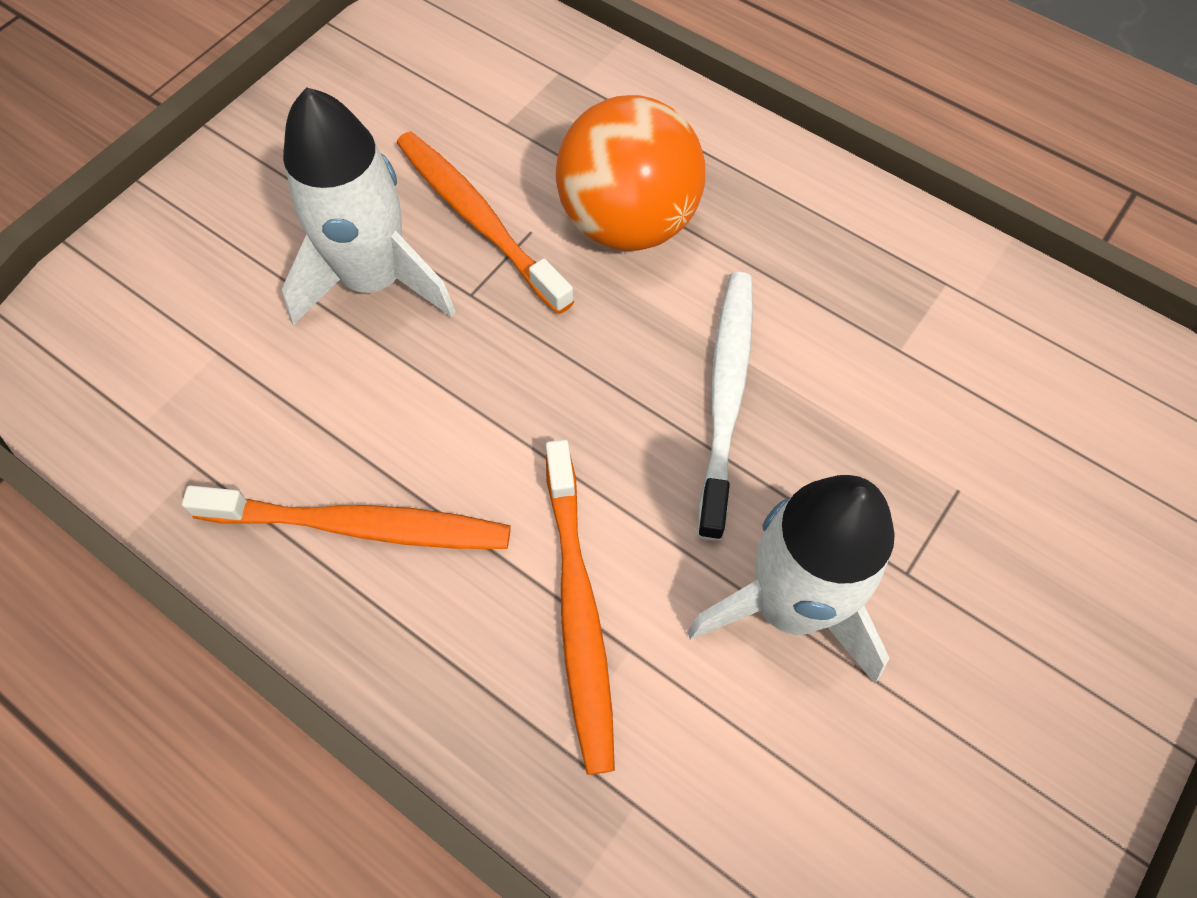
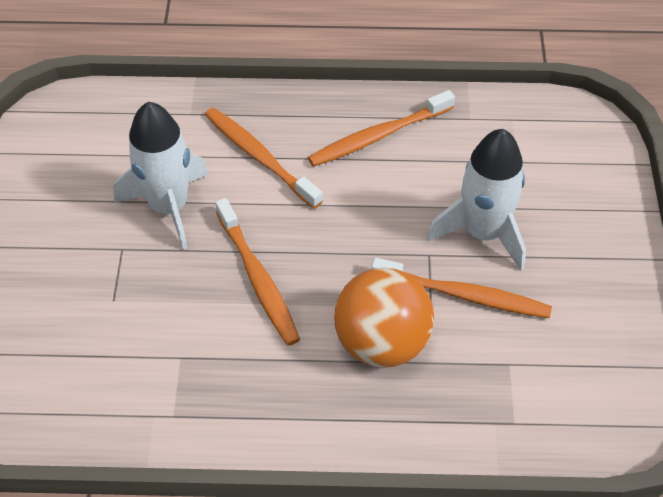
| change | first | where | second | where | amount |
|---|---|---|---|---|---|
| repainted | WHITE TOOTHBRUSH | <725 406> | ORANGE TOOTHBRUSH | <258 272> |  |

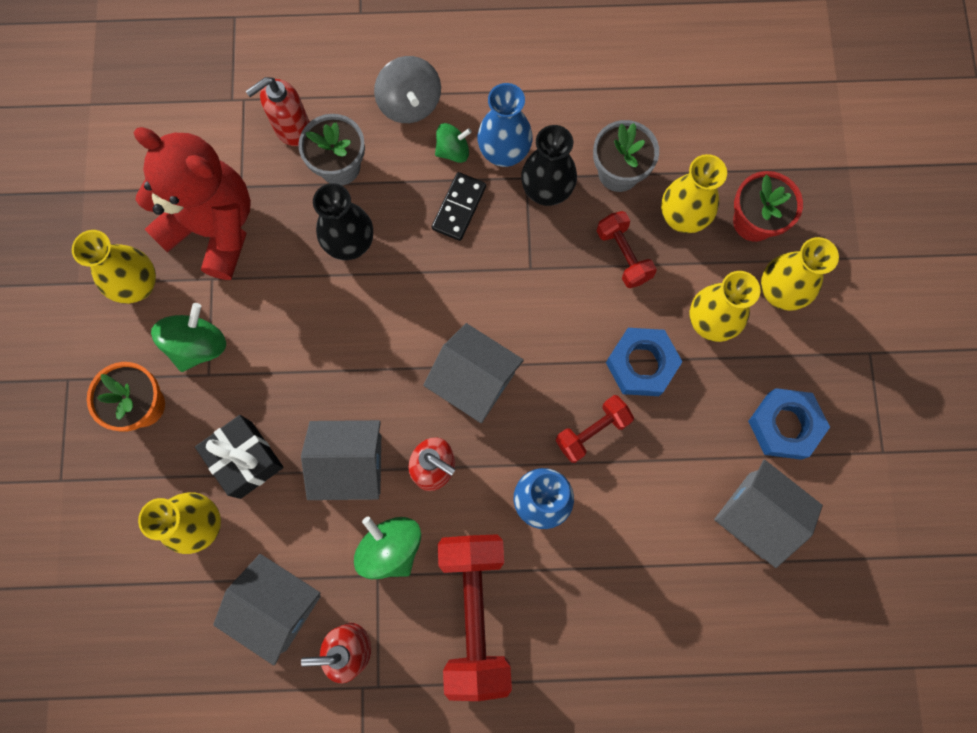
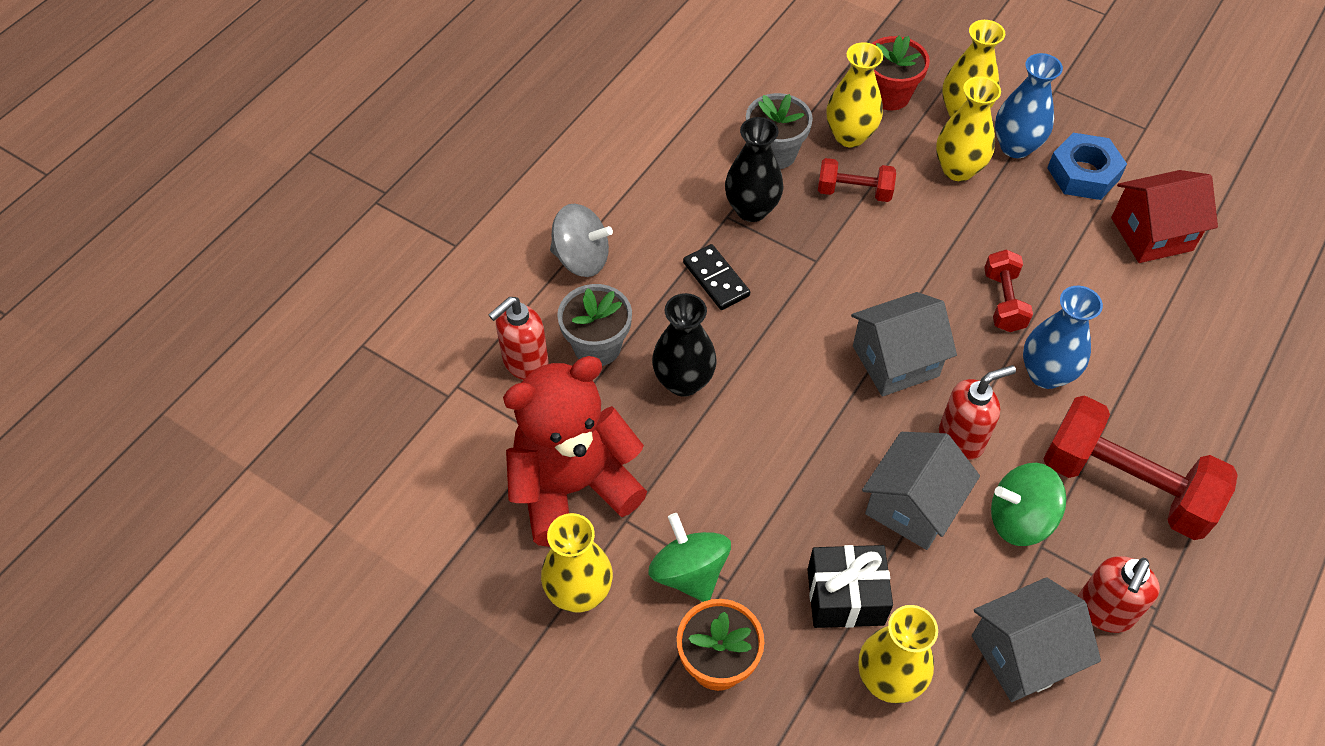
| change | first | where | second | where | amount |
|---|---|---|---|---|---|
| rotated | RED SOAP DISPENSER | <278 111> |  | <519 338> | 45 degrees clockwise |
| gone | GREEN SPINNING TOP | <453 143> |  |  |  |
| shifted | BLUE VASE | <505 125> |  | <1029 105> |  |
| gone | BLUE NUT | <644 362> |  |  |  |
| repainted | GREY HOUSE | <768 514> | RED HOUSE | <1164 216> |  |

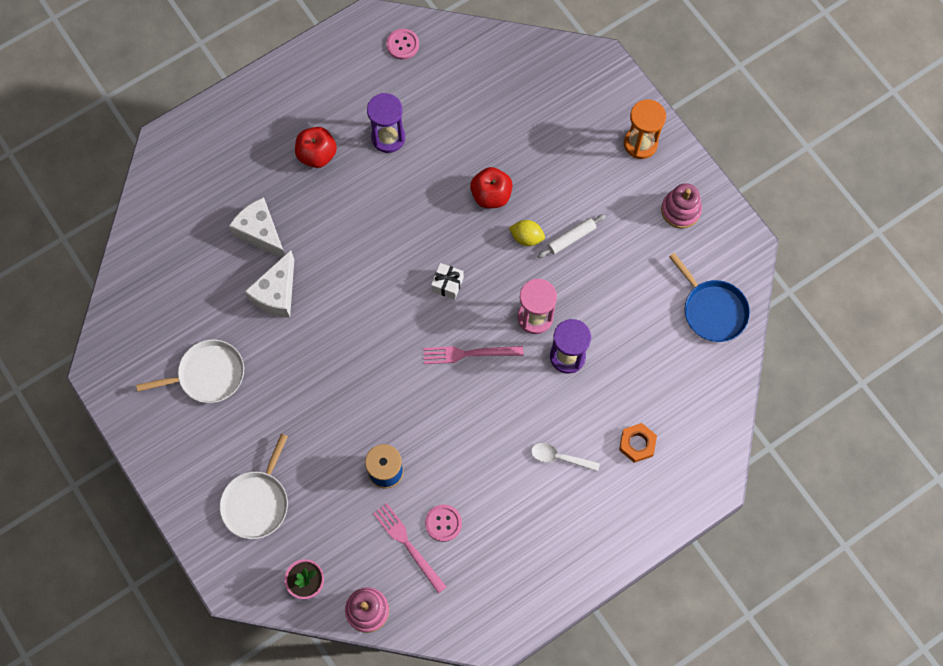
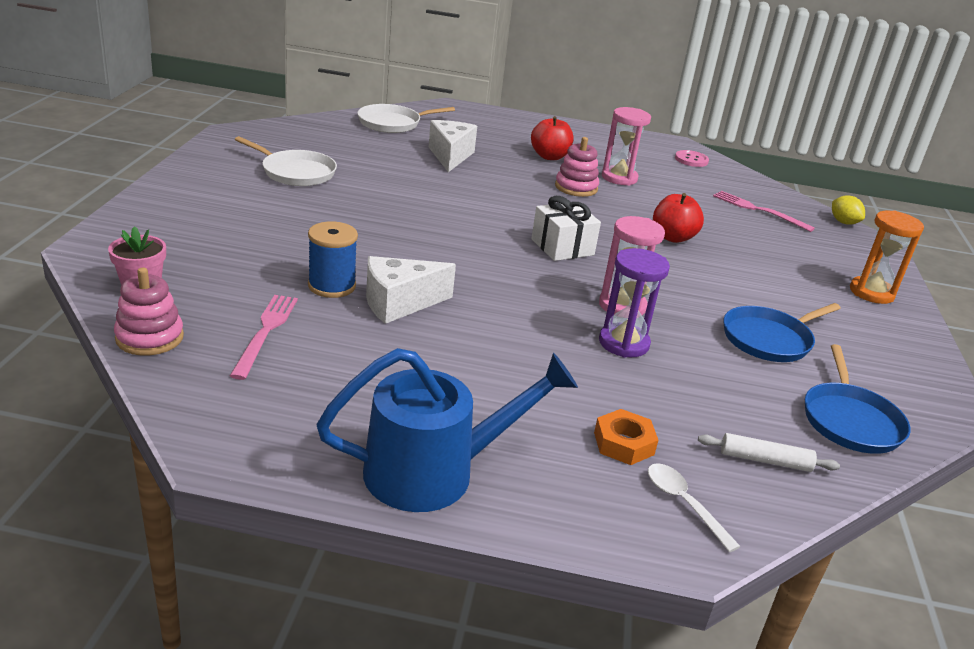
| change | first | where | second | where | amount |
|---|---|---|---|---|---|
| shifted | WHITE PAN | <254 486> |  | <406 118> |  |
| shifted | WHITE CHEESE | <269 284> |  | <411 290> |  |
| repainted | PURPLE HOURGLASS | <386 123> | PINK HOURGLASS | <626 146> |  |
| shifted | PINK FORK | <473 355> |  | <764 211> |  |
| gone | PINK BUTTON | <443 523> |  |  |  |
| scaled | WHITE GIFT | <447 281> |  | <566 228> | x1.54 |
| shifted | YELLOW LEMON | <527 233> |  | <848 210> |  |
| shifted | WHITE SPOON | <565 457> |  | <694 507> |  |
| shifted | WHITE ROLLING PIN | <572 236> |  | <769 452> |  |
| shifted | PINK STACKING TOY | <681 205> |  | <577 167> |  |
| new |  |  | BLUE WATERING CAN | <447 430> |  |
| new |  |  | BLUE PAN | <782 332> |  |

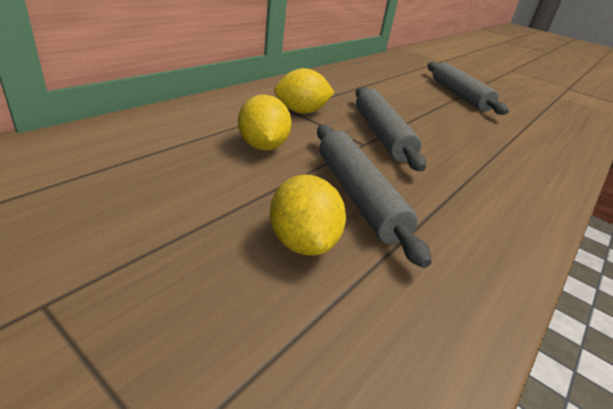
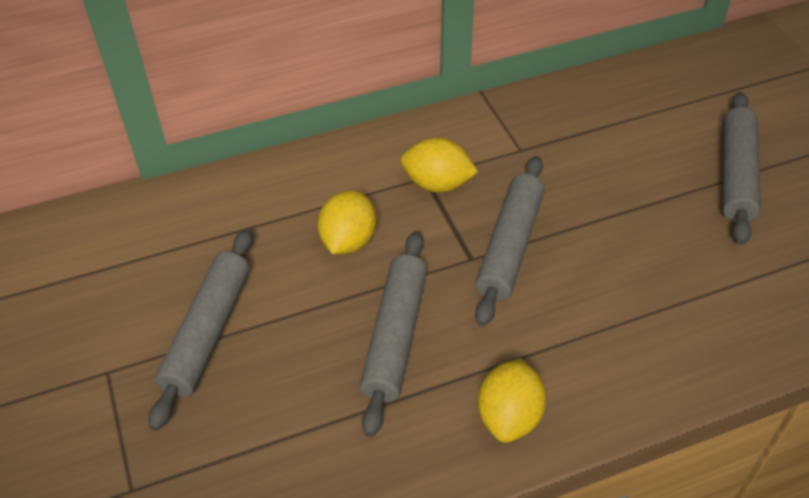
| change | first | where | second | where | amount |
|---|---|---|---|---|---|
| shifted | YELLOW LEMON | <308 215> |  | <512 400> |  |
| new |  |  | GREY ROLLING PIN | <200 330> |  |

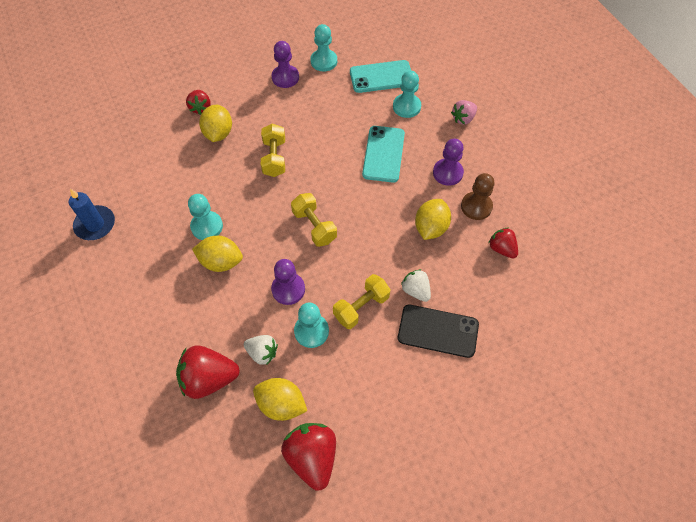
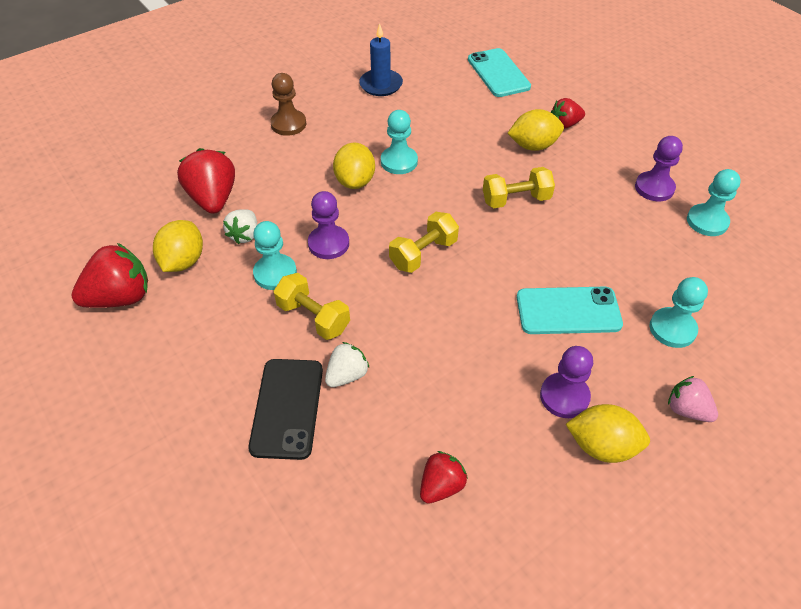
| change | first | where | second | where | amount |
|---|---|---|---|---|---|
| shifted | TURQUOISE PHONE | <380 76> |  | <499 72> |  |
| shifted | YELLOW LEMON | <433 219> |  | <608 433> |  |
| shifted | BROWN PAWN | <478 196> |  | <288 104> |  |

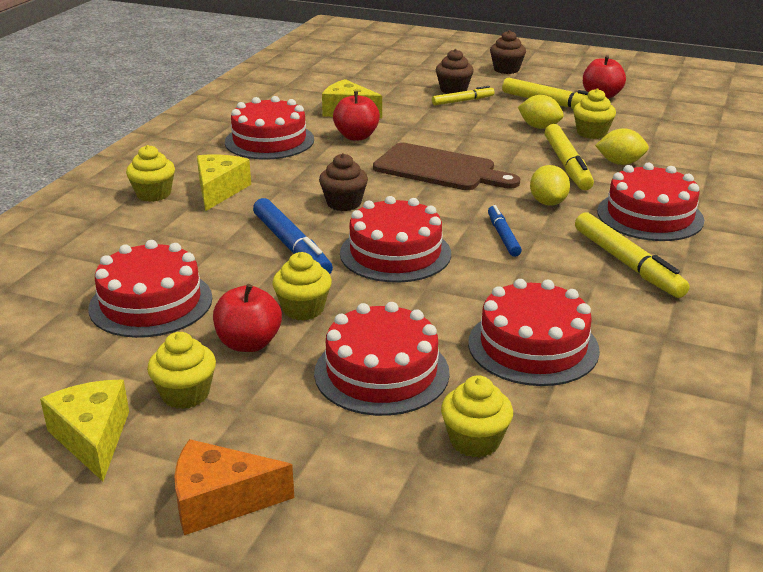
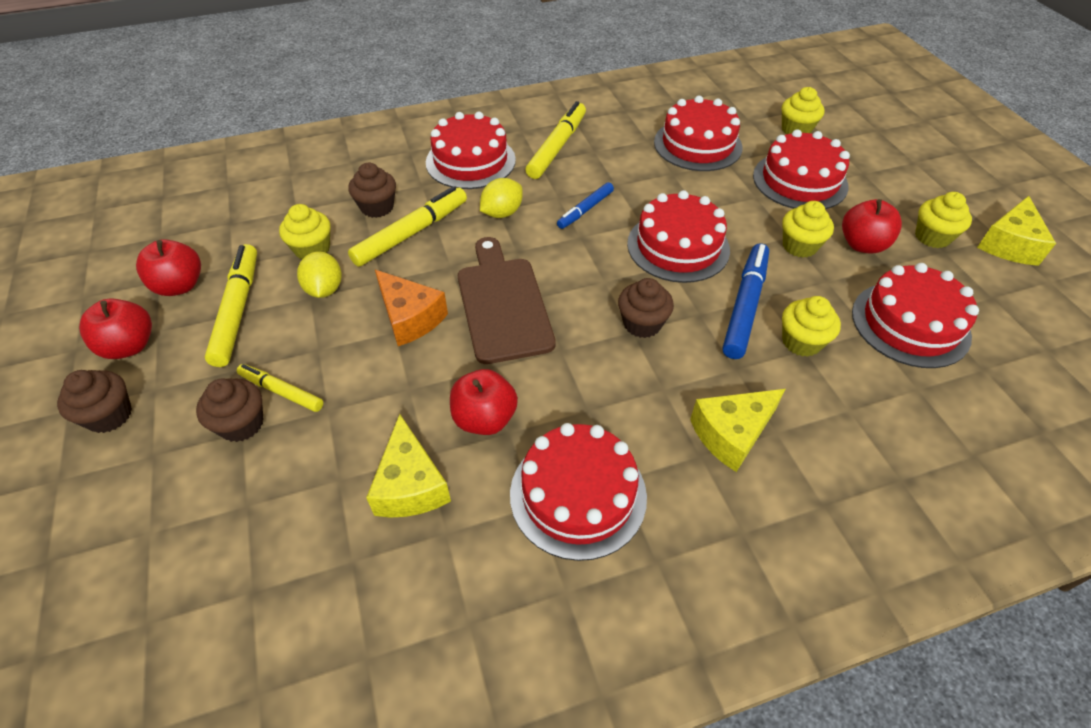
| change | first | where | second | where | amount |
|---|---|---|---|---|---|
| shifted | YELLOW CUPCAKE | <150 173> |  | <811 326> |  |
| shifted | ORANGE CHEESE | <234 487> |  | <411 308> |  |
| swapped | YELLOW LEMON | <622 146> | BROWN CUPCAKE | <372 190> |  |
| new |  |  | RED APPLE | <115 328> |  |

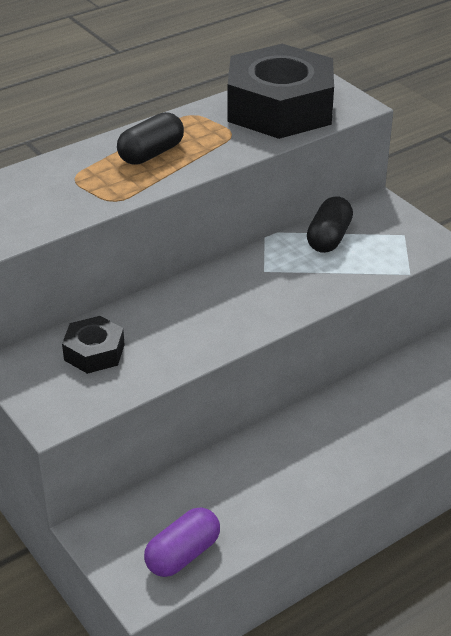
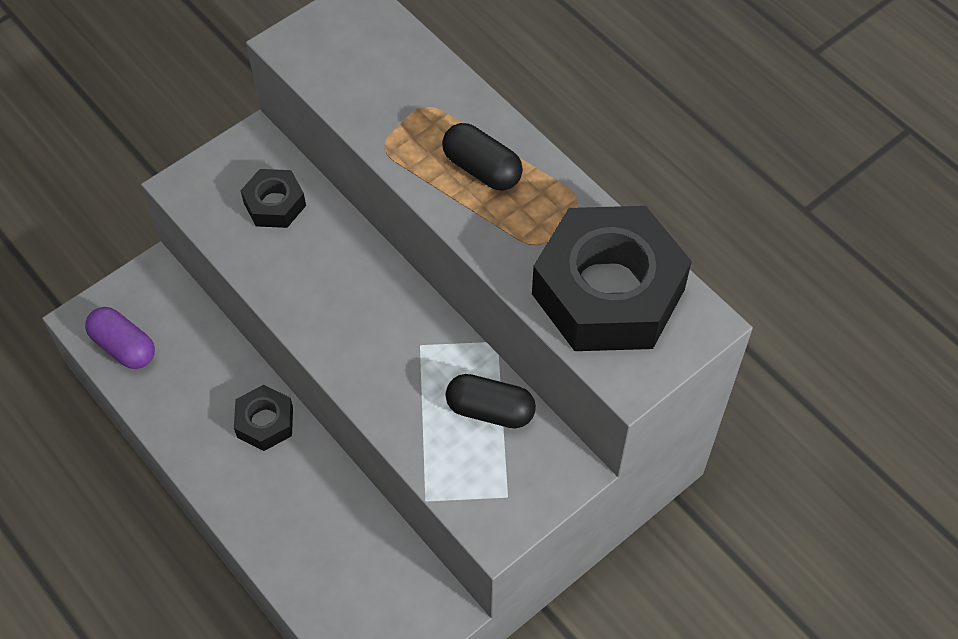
| change | first | where | second | where | amount |
|---|---|---|---|---|---|
| new |  |  | BLACK NUT | <263 418> |  |

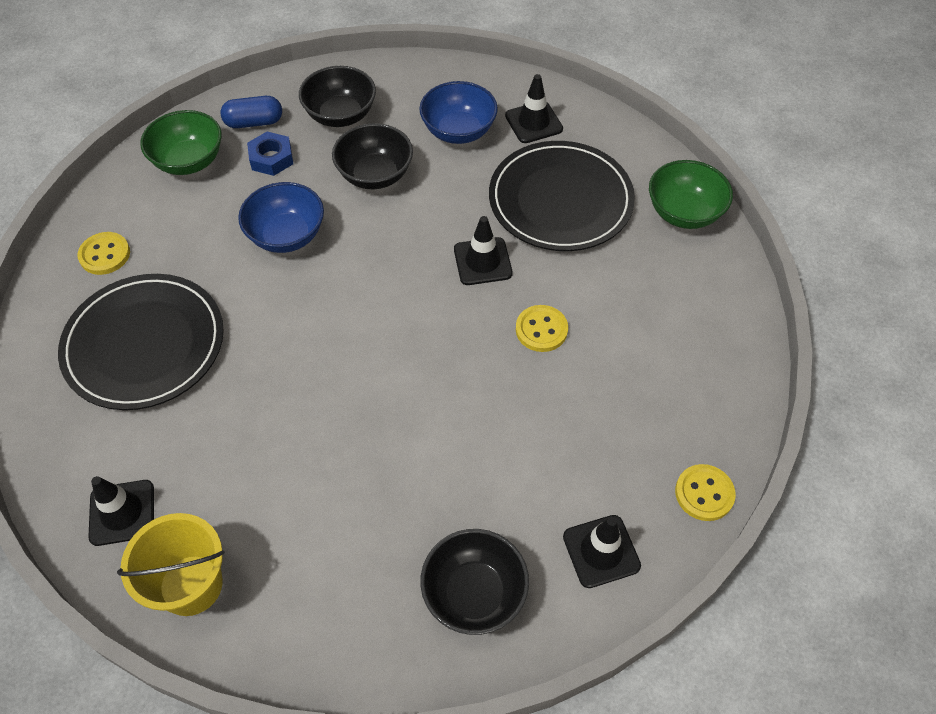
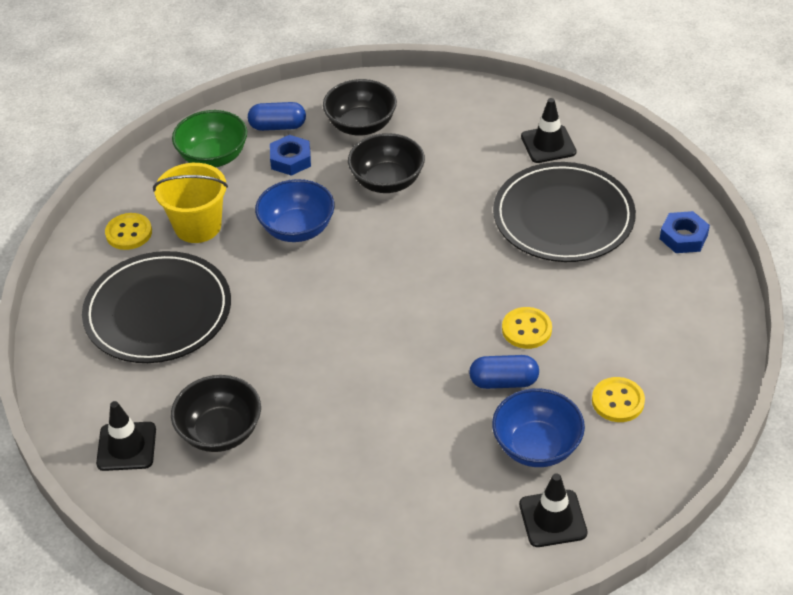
| change | first | where | second | where | amount |
|---|---|---|---|---|---|
| shifted | YELLOW BUCKET | <171 564> |  | <190 203> |  |
| shifted | BLUE BOWL | <458 112> |  | <538 427> |  |
| shifted | BLACK BOWL | <474 582> |  | <216 413> |  |
| gone | BLACK TRAFFIC CONE | <483 250> |  |  |  |
| swapped | GREEN BOWL | <691 194> | BLUE NUT | <685 232> |  |
| shifted | YELLOW BUTTON | <705 492> |  | <618 399> |  |
| new |  |  | BLUE CAPSULE | <504 372> |  |

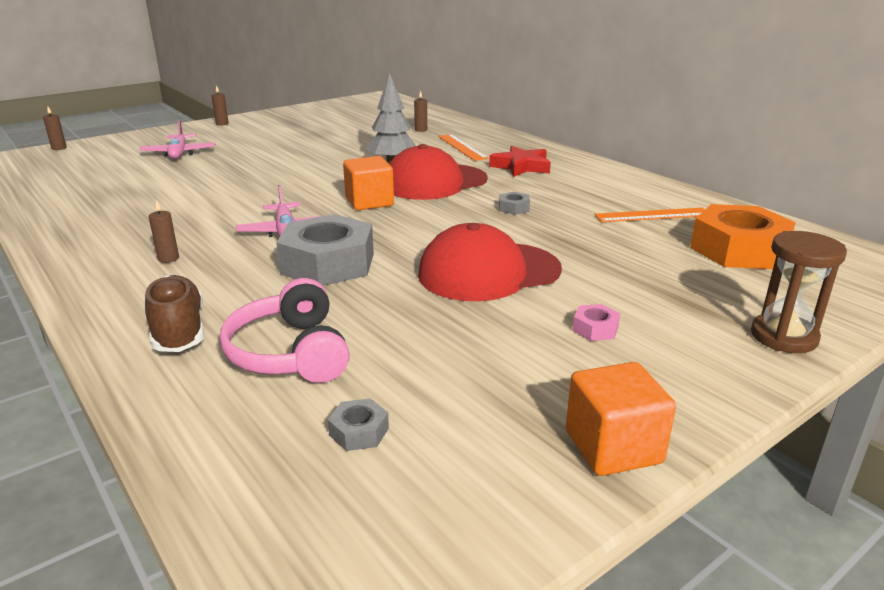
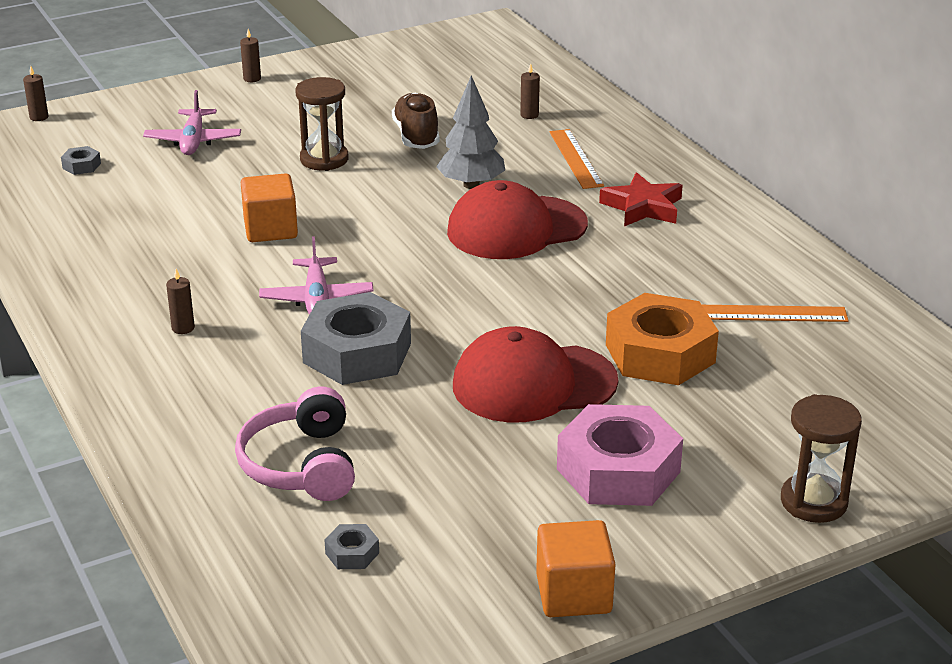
| change | first | where | second | where | amount |
|---|---|---|---|---|---|
| shifted | BROWN SHOE | <174 313> |  | <416 121> |  |
| shifted | ORANGE CUBE | <368 183> |  | <269 207> |  |
| shifted | GREY NUT | <514 203> |  | <81 160> |  |
| scaled | PINK NUT | <596 322> |  | <620 455> | x2.44 |
| shifted | ORANGE NUT | <743 236> |  | <662 339> |  |
| new |  |  | BROWN HOURGLASS | <321 124> |  |

